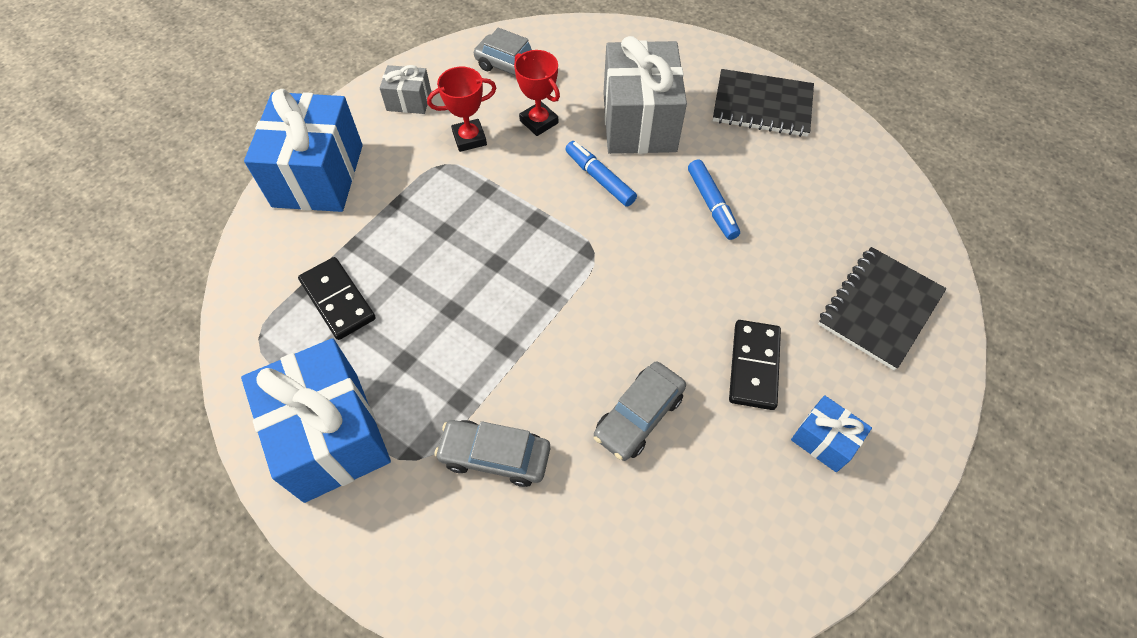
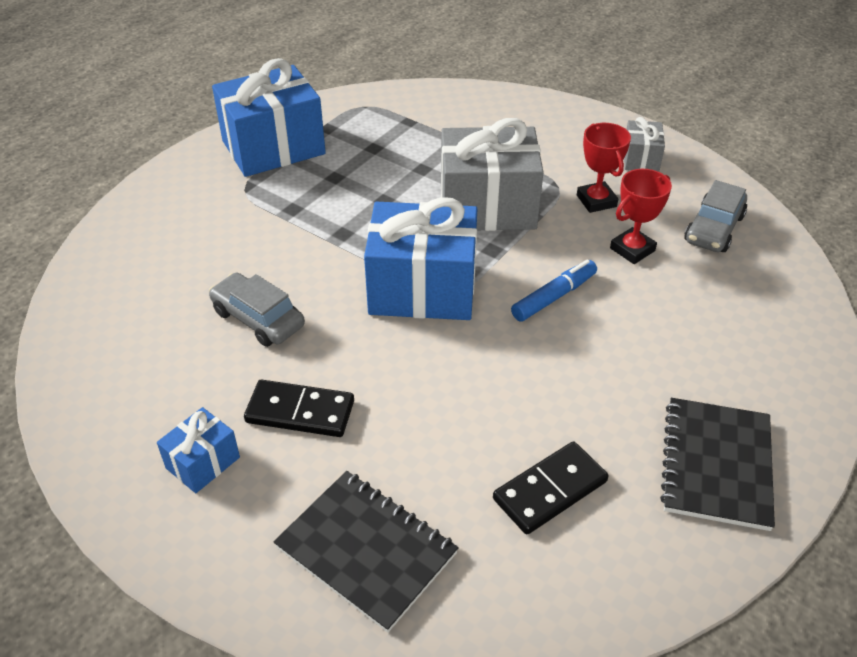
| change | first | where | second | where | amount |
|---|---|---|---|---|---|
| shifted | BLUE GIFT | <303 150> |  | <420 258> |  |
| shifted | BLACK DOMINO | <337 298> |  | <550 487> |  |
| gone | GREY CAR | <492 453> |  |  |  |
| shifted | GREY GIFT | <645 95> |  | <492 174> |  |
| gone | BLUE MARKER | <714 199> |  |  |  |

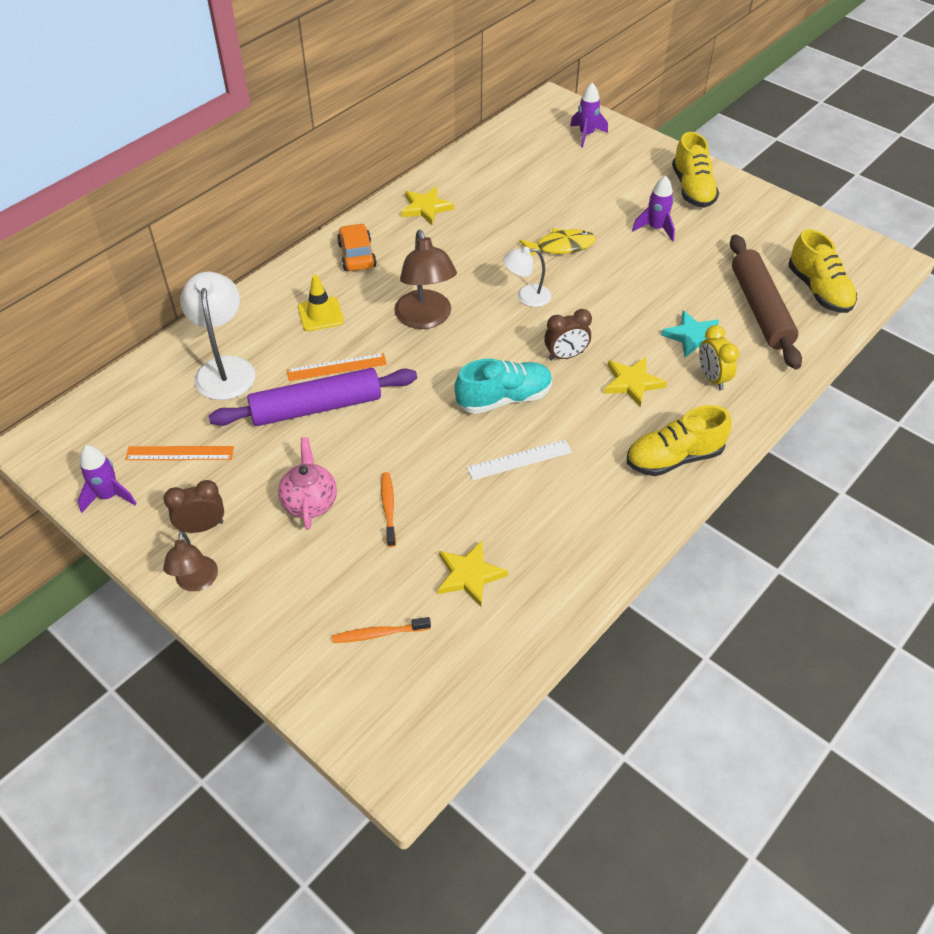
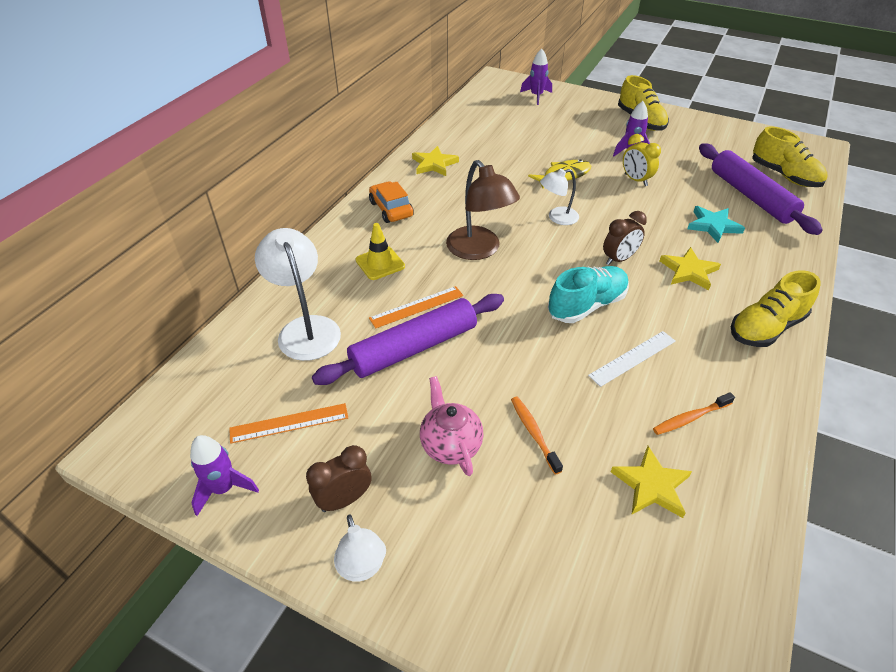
| change | first | where | second | where | amount |
|---|---|---|---|---|---|
| repainted | BROWN LAMP | <190 561> | WHITE LAMP | <360 547> |  |
| shifted | ORANGE TOOTHBRUSH | <381 630> |  | <694 413> |  |
| shifted | YELLOW CLOCK | <719 357> |  | <642 160> |  |
| repainted | BROWN ROLLING PIN | <766 302> | PURPLE ROLLING PIN | <761 189> |  |

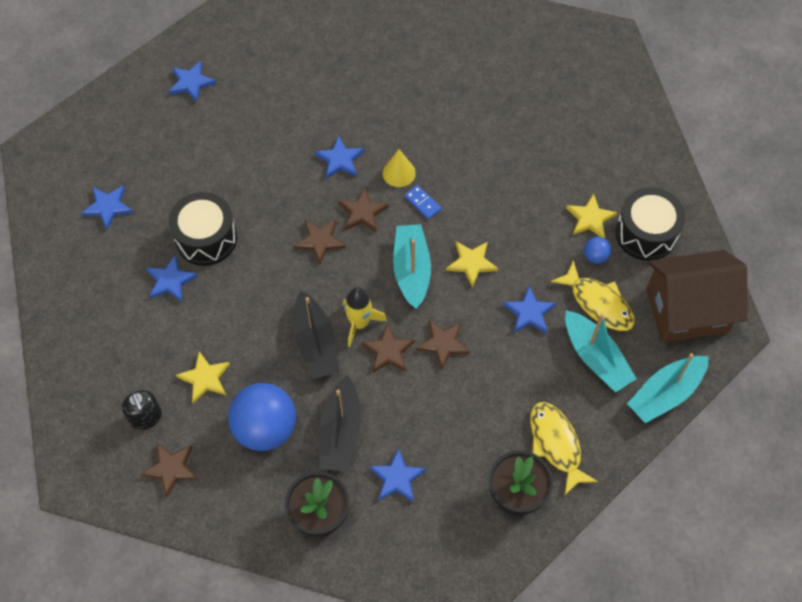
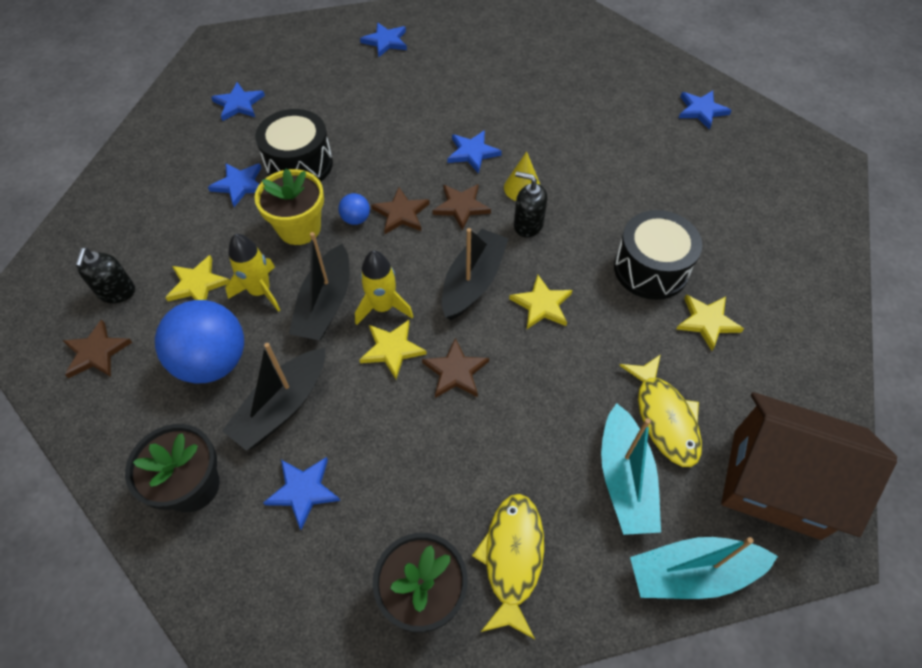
| change | first | where | second | where | amount |
|---|---|---|---|---|---|
| repainted | BROWN STAR | <388 348> | YELLOW STAR | <393 349> |  |
| repainted | TURQUOISE BOAT | <412 266> | BLACK BOAT | <475 274> |  |
| swapped | BLUE DOMINO | <423 202> | BLACK SOAP DISPENSER | <530 204> |  |
| shifted | BLUE STAR | <529 309> |  | <705 110> |  |
| shifted | BLUE BALL | <597 250> |  | <354 209> |  |
| shifted | BLACK DRUM | <650 224> |  | <658 255> |  |
| new |  |  | YELLOW ROCKET | <252 273> |  |
| new |  |  | YELLOW FLOWER POT | <289 206> |  |

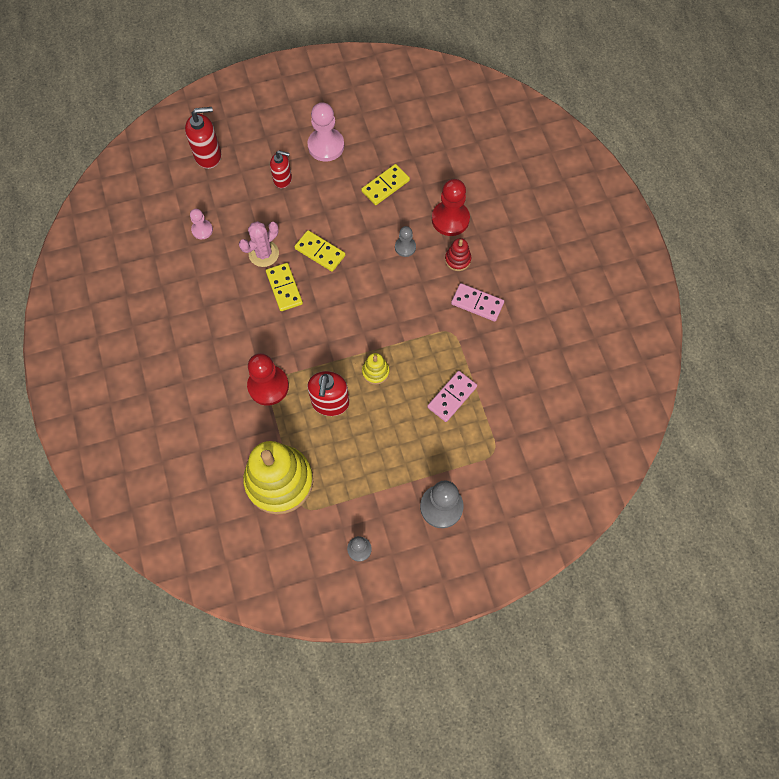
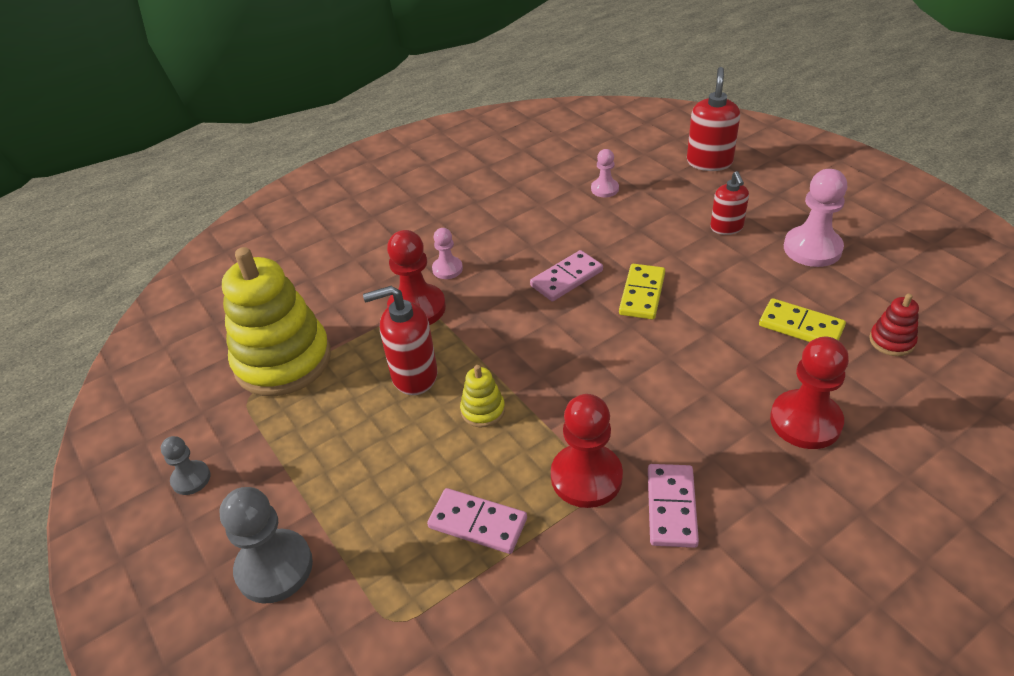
| change | first | where | second | where | amount |
|---|---|---|---|---|---|
| rotated | RED SOAP DISPENSER | <203 138> |  | <713 119> | 135 degrees counterclockwise |
| gone | PINK CACTUS | <259 244> |  |  |  |
| repainted | YELLOW DOMINO | <284 287> | PINK DOMINO | <566 275> |  |
| gone | GREY PAWN | <405 241> |  |  |  |
| shifted | RED STACKING TOY | <458 254> |  | <894 325> |  |
| new |  |  | PINK PAWN | <447 253> |  |
| new |  |  | RED PAWN | <587 451> |  |

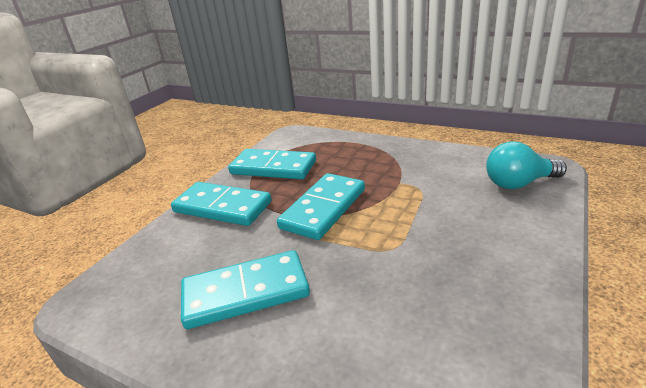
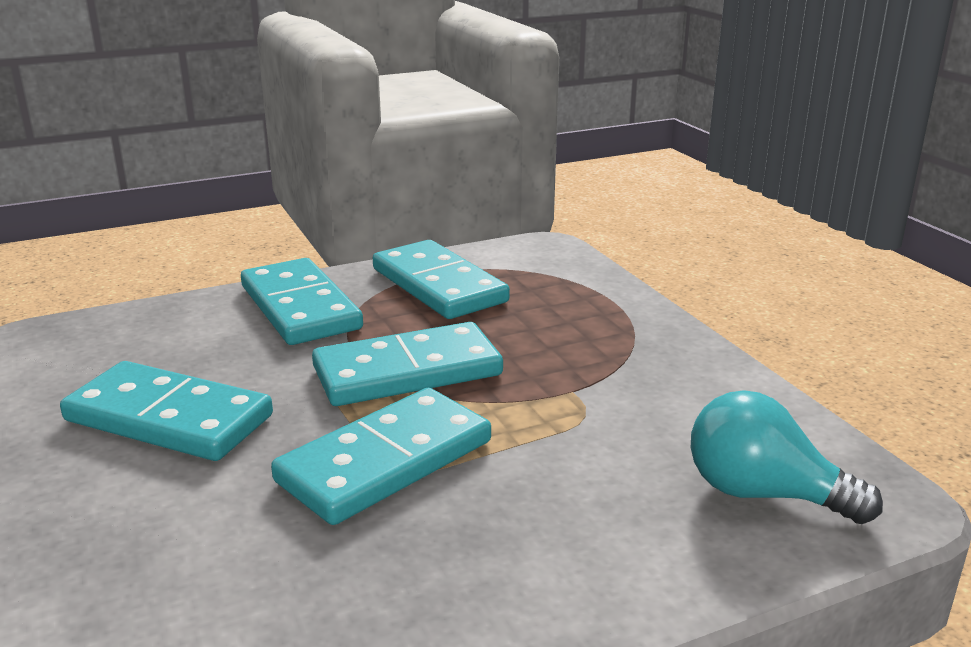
| change | first | where | second | where | amount |
|---|---|---|---|---|---|
| new |  |  | TURQUOISE DOMINO | <381 456> |  |

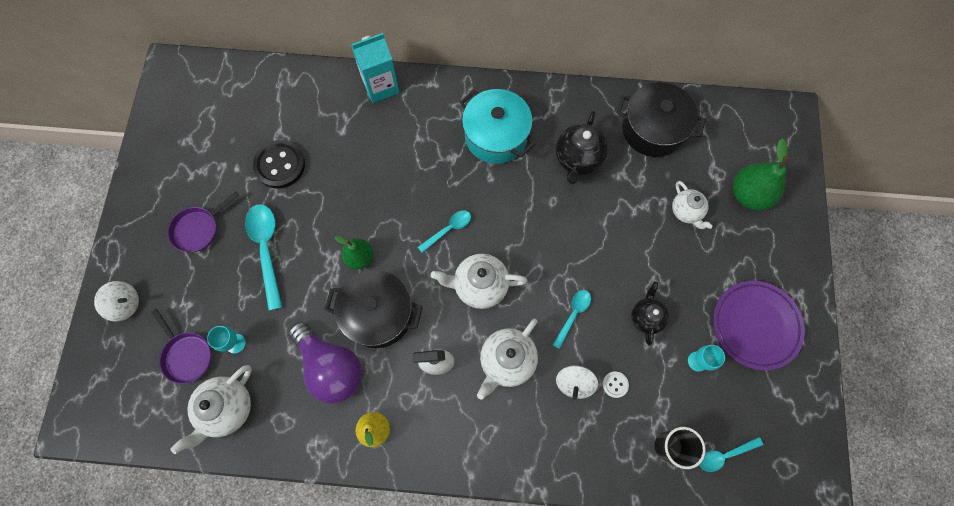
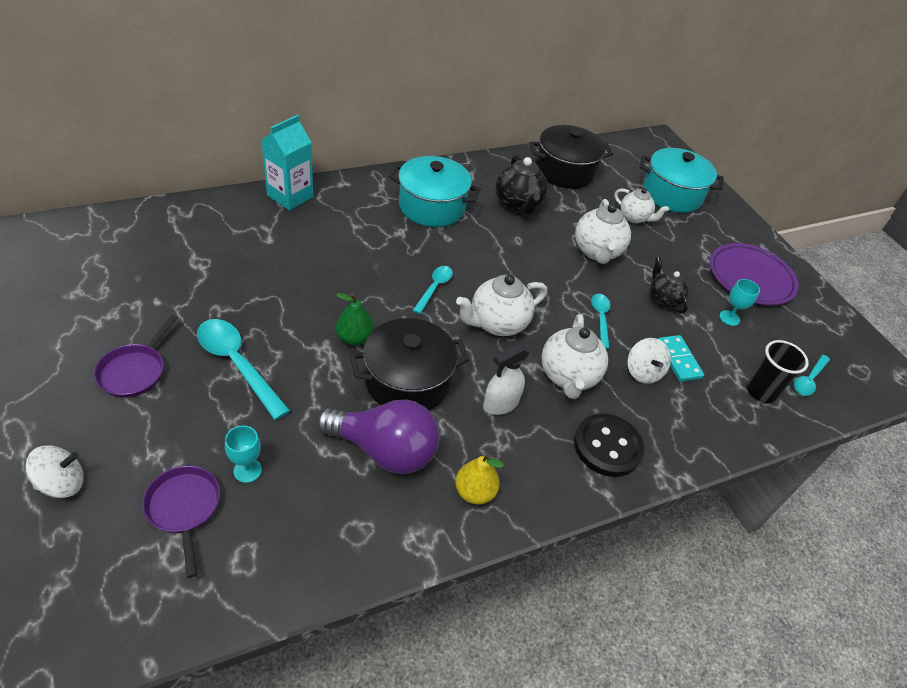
| change | first | where | second | where | amount |
|---|---|---|---|---|---|
| rotated | PURPLE PAN | <181 346> |  | <181 522> | 135 degrees counterclockwise |
| shifted | WHITE TEAPOT | <211 409> |  | <603 231> |  |
| shifted | BLACK BUTTON | <279 164> |  | <609 445> |  |
| swapped | WHITE BUTTON | <615 384> | TURQUOISE DOMINO | <681 358> |  |
| swapped | GREEN PEAR | <761 174> | TURQUOISE POT | <681 180> |  |

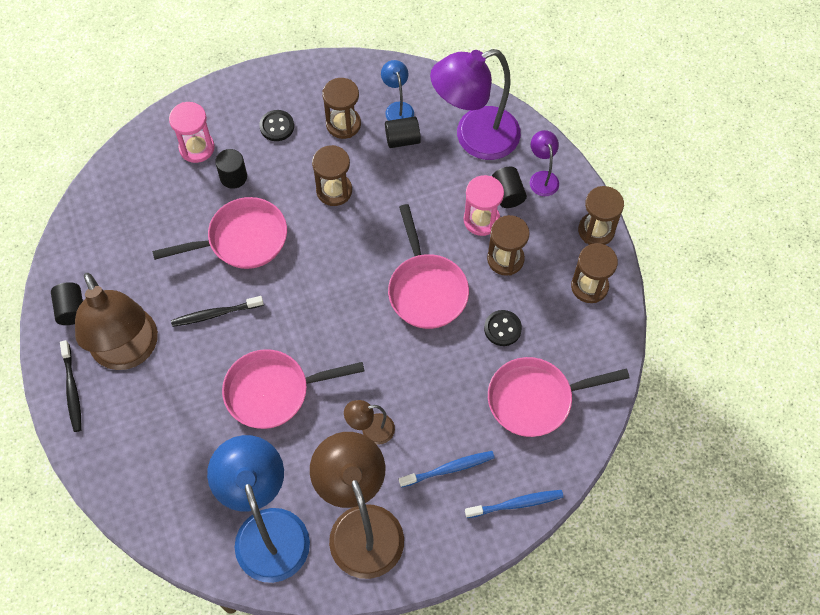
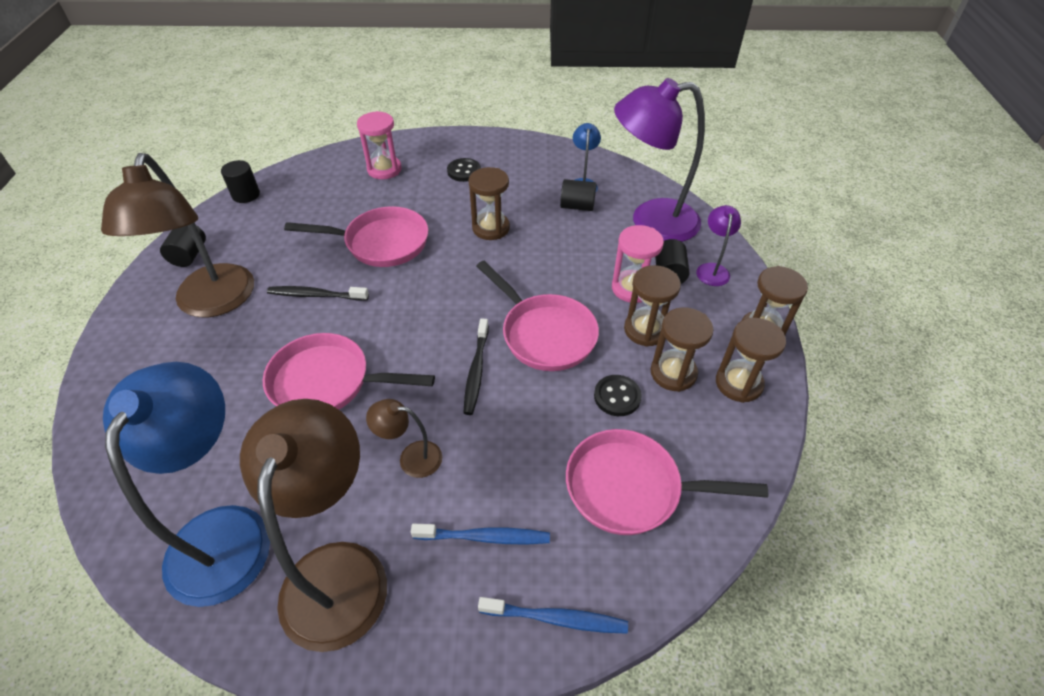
| change | first | where | second | where | amount |
|---|---|---|---|---|---|
| shifted | BLACK TOOTHBRUSH | <71 386> |  | <476 366> |  |
| shifted | BLACK CYLINDER | <231 169> |  | <240 181> |  |
| shifted | BROWN HOURGLASS | <341 108> |  | <682 349> |  |
| rotated | PINK PAN | <428 266> |  | <537 316> | 45 degrees counterclockwise |

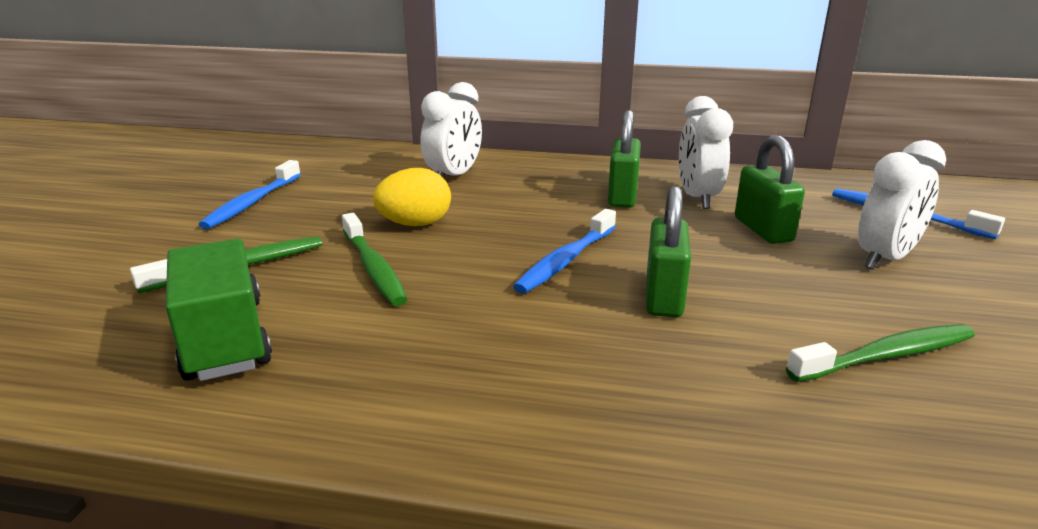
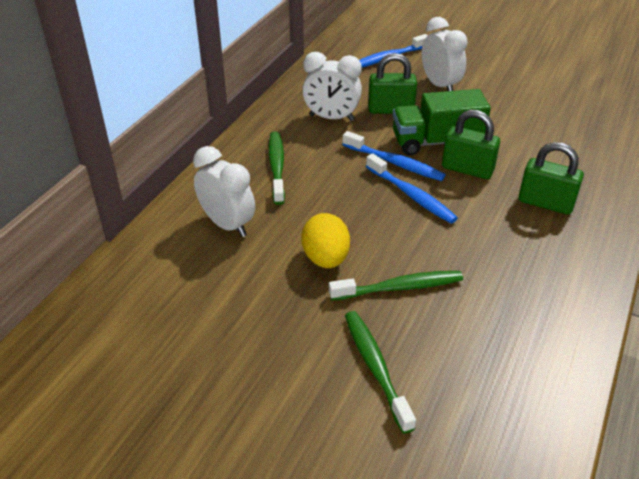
| change | first | where | second | where | amount |
|---|---|---|---|---|---|
| shifted | GREEN TRUCK | <219 310> |  | <441 122> |  |
| shifted | BLUE TOOTHBRUSH | <250 194> |  | <394 156> |  |
| shifted | GREEN PADLOCK | <624 159> |  | <551 178> |  |
| shifted | GREEN TOOTHBRUSH | <880 353> |  | <276 168> |  |

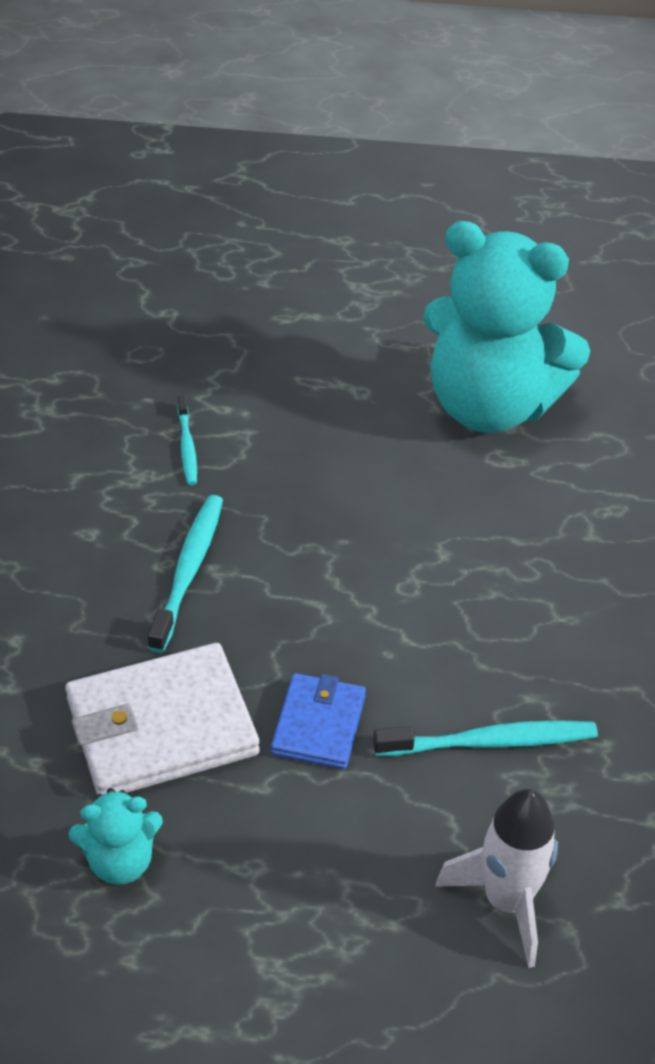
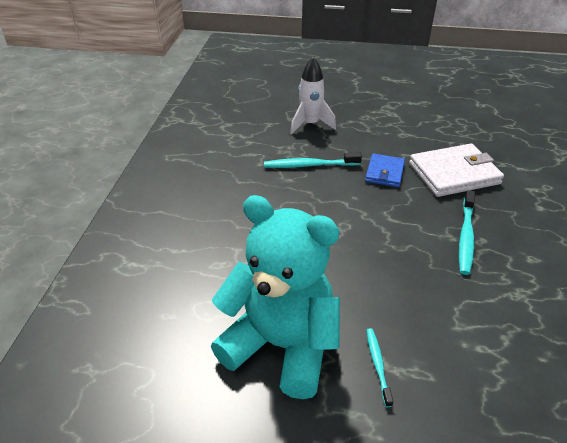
| change | first | where | second | where | amount |
|---|---|---|---|---|---|
| gone | TURQUOISE TEDDY BEAR | <116 836> |  |  |  |
| shifted | TURQUOISE TOOTHBRUSH | <187 440> |  | <380 367> |  |

